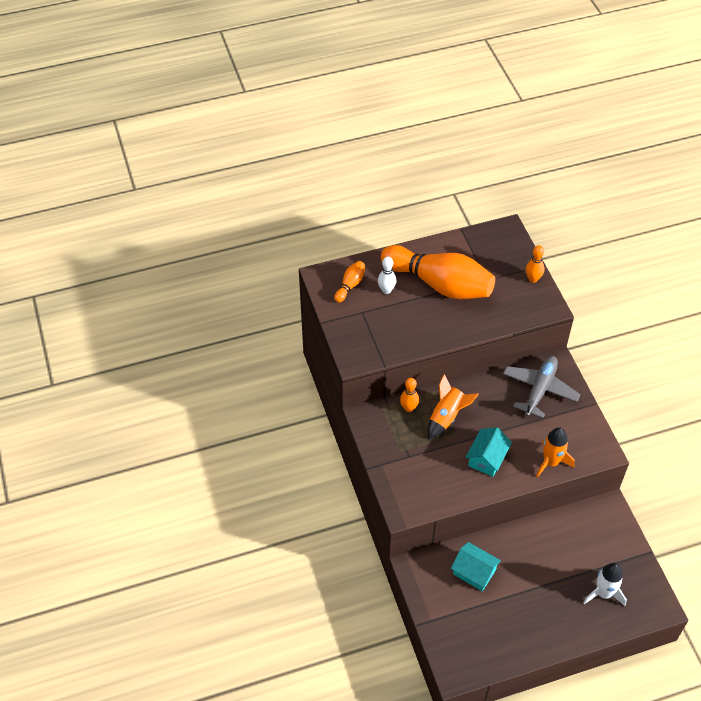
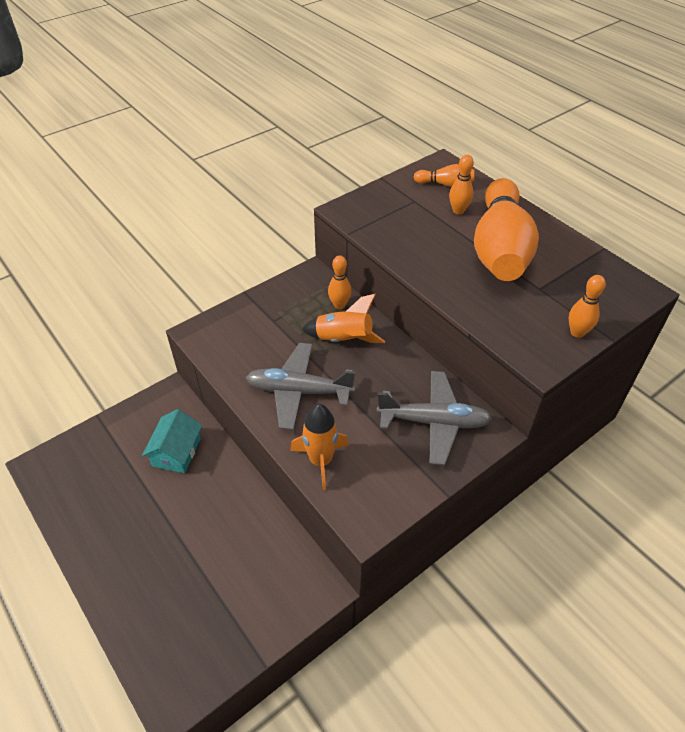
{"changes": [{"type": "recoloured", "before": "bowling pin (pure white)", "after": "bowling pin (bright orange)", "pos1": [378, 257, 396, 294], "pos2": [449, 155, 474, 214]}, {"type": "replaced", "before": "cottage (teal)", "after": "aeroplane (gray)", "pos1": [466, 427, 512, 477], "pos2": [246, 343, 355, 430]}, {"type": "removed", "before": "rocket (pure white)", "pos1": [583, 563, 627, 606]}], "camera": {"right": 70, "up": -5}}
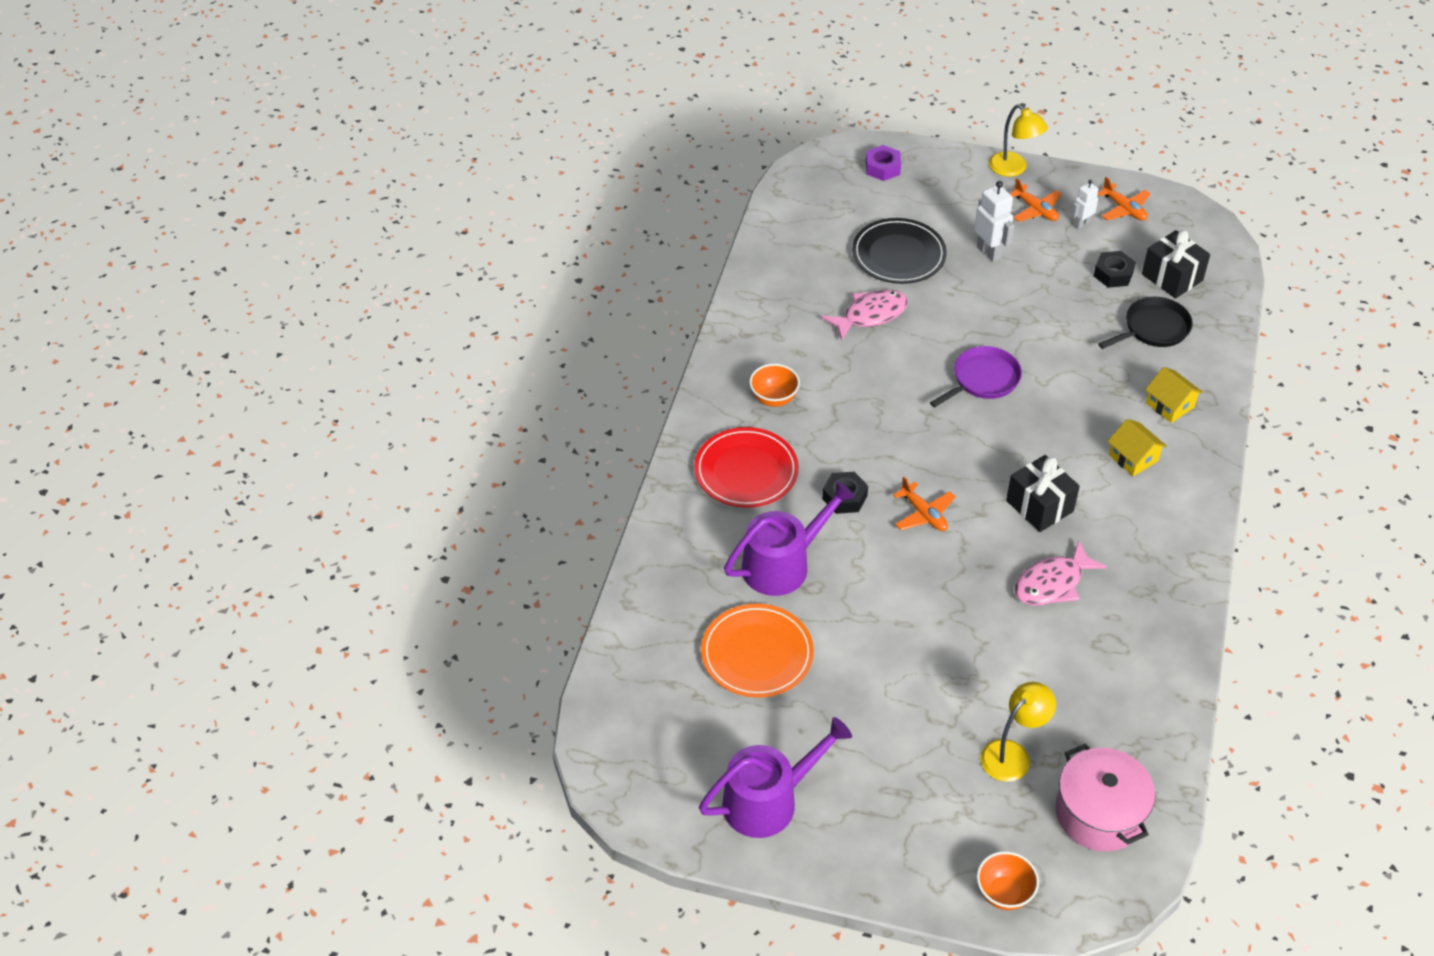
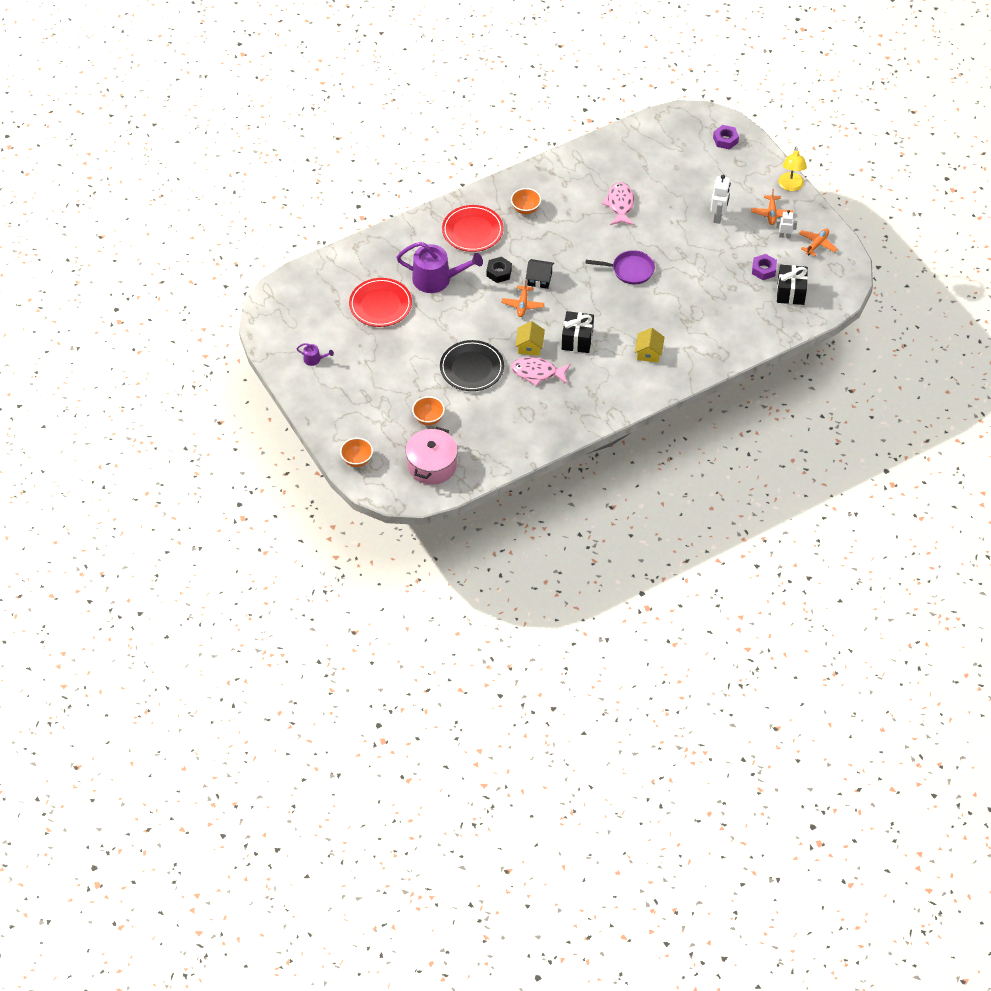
{"changes": [{"type": "turned", "before": "aeroplane (bright orange)", "pos1": [1098, 177, 1151, 221], "pos2": [799, 229, 837, 256], "turn": -150}, {"type": "moved", "before": "dinner plate (ebony)", "pos1": [852, 218, 947, 284], "pos2": [440, 340, 504, 391]}, {"type": "recoloured", "before": "hexagon nut (ebony)", "after": "hexagon nut (royal purple)", "pos1": [1094, 251, 1136, 288], "pos2": [752, 254, 777, 280]}, {"type": "turned", "before": "fish figure (rosy)", "pos1": [821, 290, 908, 341], "pos2": [602, 182, 634, 225], "turn": -105}, {"type": "removed", "before": "frying pan (ebony)", "pos1": [1098, 297, 1193, 349]}, {"type": "moved", "before": "cottage (yellow)", "pos1": [1145, 367, 1203, 423], "pos2": [515, 321, 545, 356]}, {"type": "recoloured", "before": "dinner plate (bright orange)", "after": "dinner plate (crimson)", "pos1": [701, 604, 814, 698], "pos2": [349, 278, 412, 327]}, {"type": "replaced", "before": "lamp (yellow)", "after": "deep dish (bright orange)", "pos1": [980, 682, 1056, 782], "pos2": [412, 396, 445, 425]}, {"type": "resized", "before": "watering can (royal purple)", "pos1": [699, 717, 852, 838], "pos2": [296, 343, 334, 366], "scale": 0.44}, {"type": "added", "after": "cottage (ebony)", "pos2": [526, 259, 554, 289]}], "camera": {"right": 45, "up": 5}}
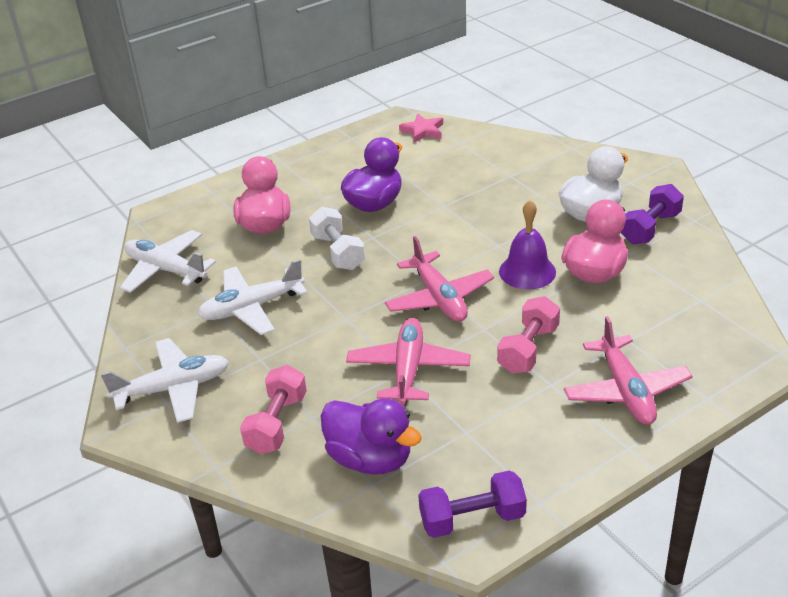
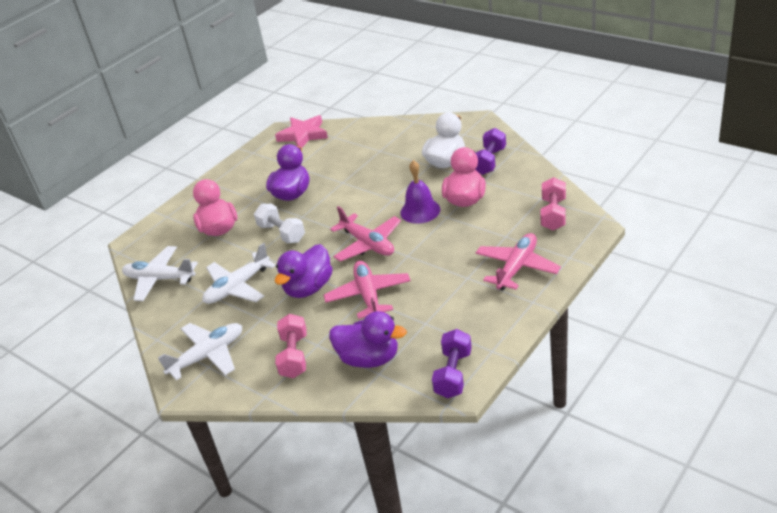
{"changes": [{"type": "resized", "before": "star (rosy)", "pos1": [399, 114, 443, 143], "pos2": [275, 115, 328, 148], "scale": 1.53}, {"type": "moved", "before": "hand weight (rosy)", "pos1": [497, 296, 560, 374], "pos2": [540, 177, 566, 230]}, {"type": "turned", "before": "aeroplane (rosy)", "pos1": [564, 316, 693, 425], "pos2": [476, 233, 561, 290], "turn": -120}, {"type": "turned", "before": "hand weight (royal purple)", "pos1": [418, 470, 527, 538], "pos2": [432, 329, 472, 398], "turn": -45}, {"type": "added", "after": "toy duck (royal purple)", "pos2": [275, 244, 333, 298]}], "camera": {"right": -15, "up": 0}}
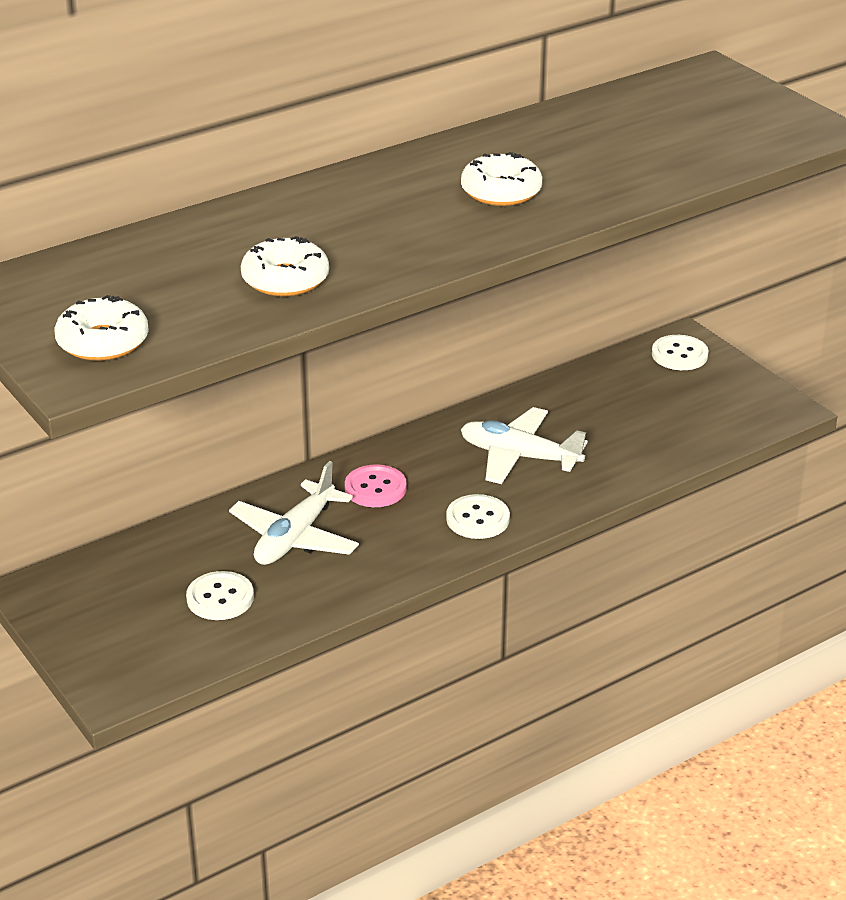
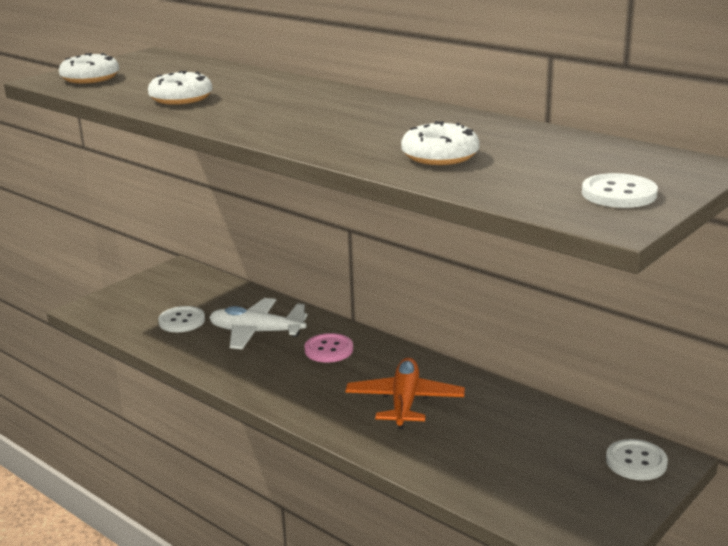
{"changes": [{"type": "moved", "before": "doughnut (pure white)", "pos1": [461, 152, 542, 206], "pos2": [401, 121, 480, 165]}, {"type": "recoloured", "before": "aeroplane (pure white)", "after": "aeroplane (bright orange)", "pos1": [461, 407, 588, 484], "pos2": [345, 358, 465, 429]}, {"type": "moved", "before": "sewing button (pure white)", "pos1": [446, 494, 510, 539], "pos2": [582, 173, 658, 208]}], "camera": {"right": 75, "up": -10}}
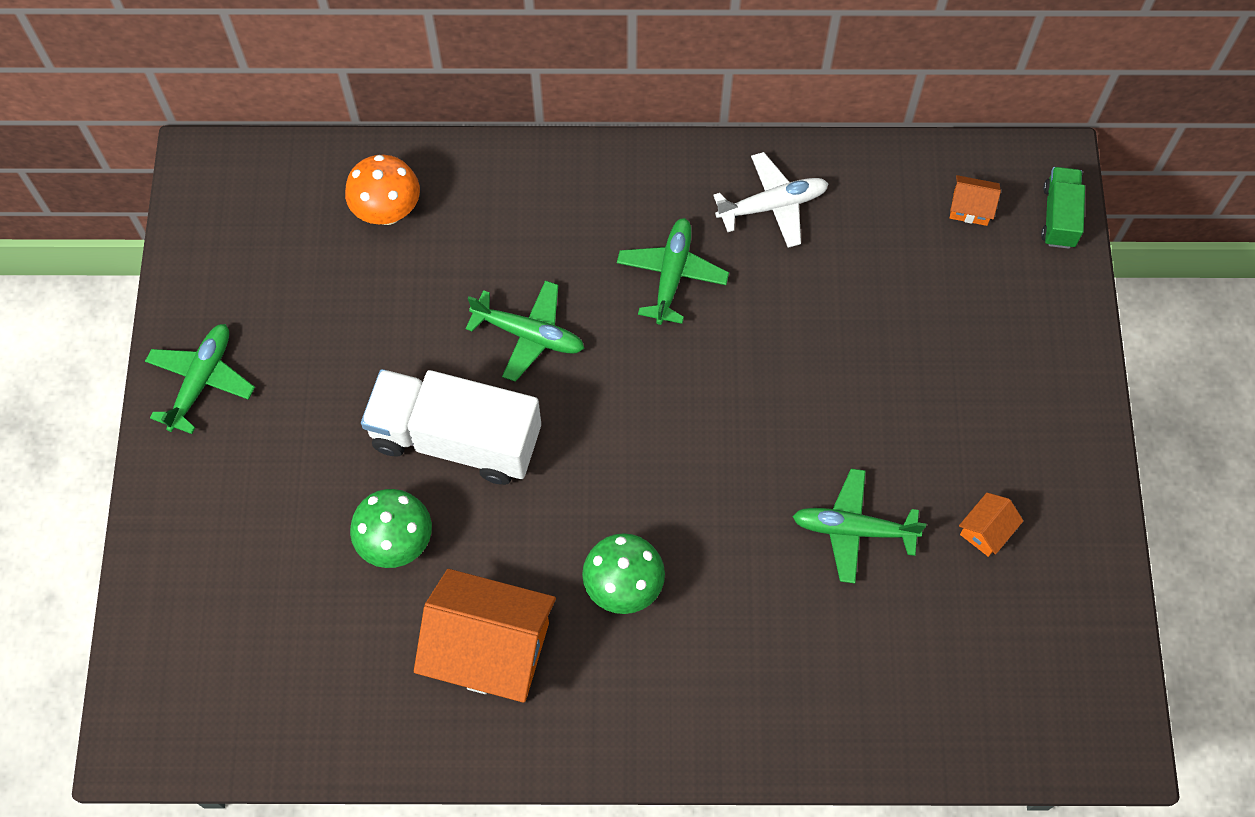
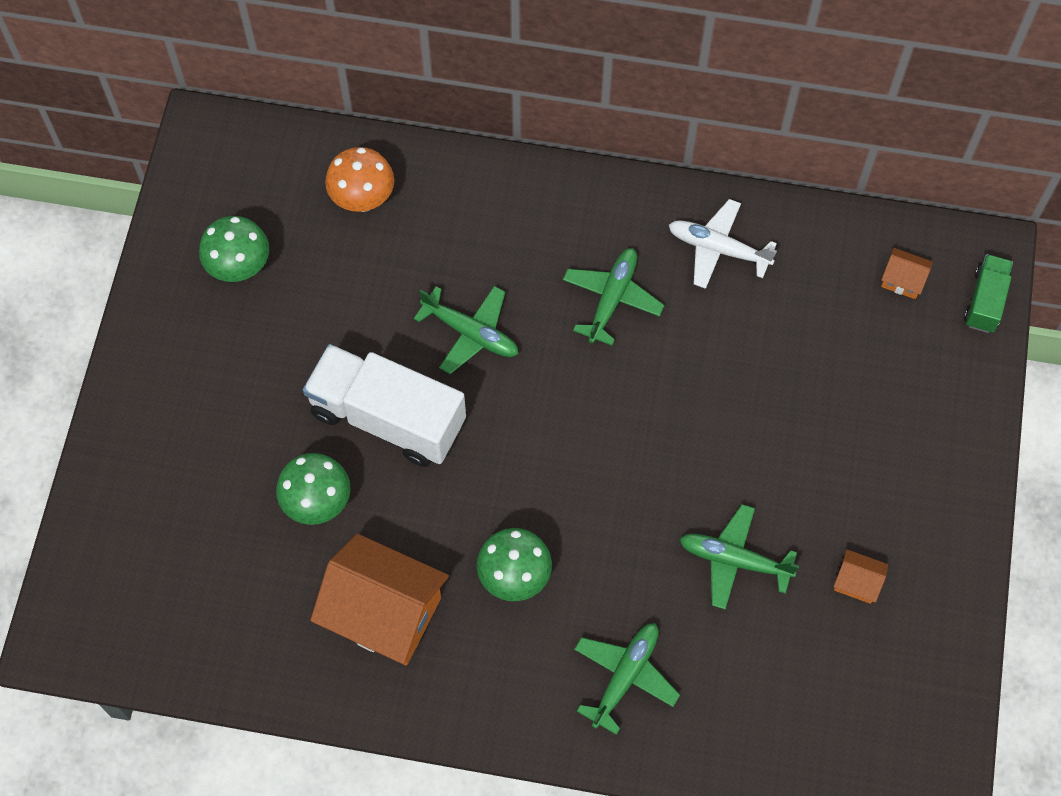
{"changes": [{"type": "turned", "before": "aeroplane (pure white)", "pos1": [713, 152, 829, 248], "pos2": [669, 199, 777, 289], "turn": -150}, {"type": "moved", "before": "aeroplane (leaf-green)", "pos1": [145, 324, 255, 434], "pos2": [574, 623, 680, 735]}, {"type": "turned", "before": "cottage (bright orange)", "pos1": [959, 493, 1023, 557], "pos2": [834, 549, 888, 604], "turn": 60}, {"type": "added", "after": "mushroom (leaf-green)", "pos2": [199, 216, 269, 282]}], "camera": {"right": 10, "up": 0}}
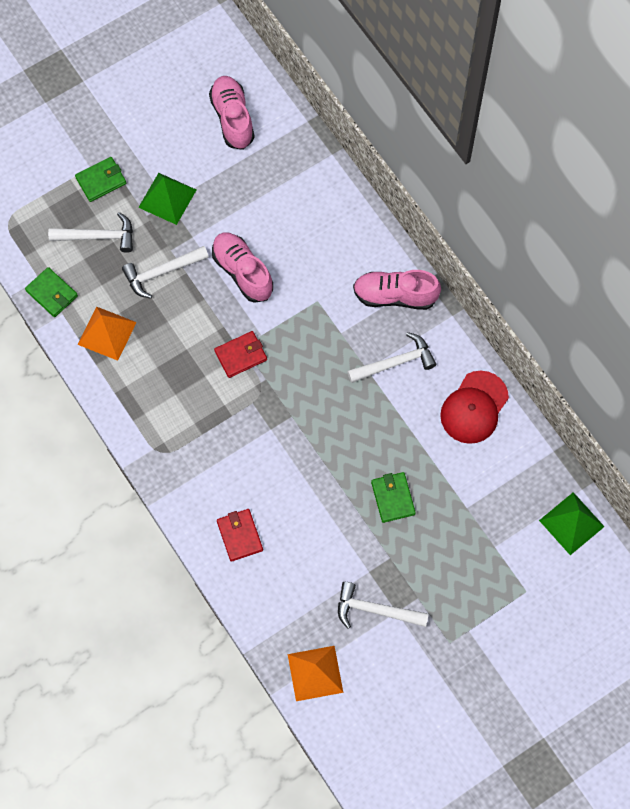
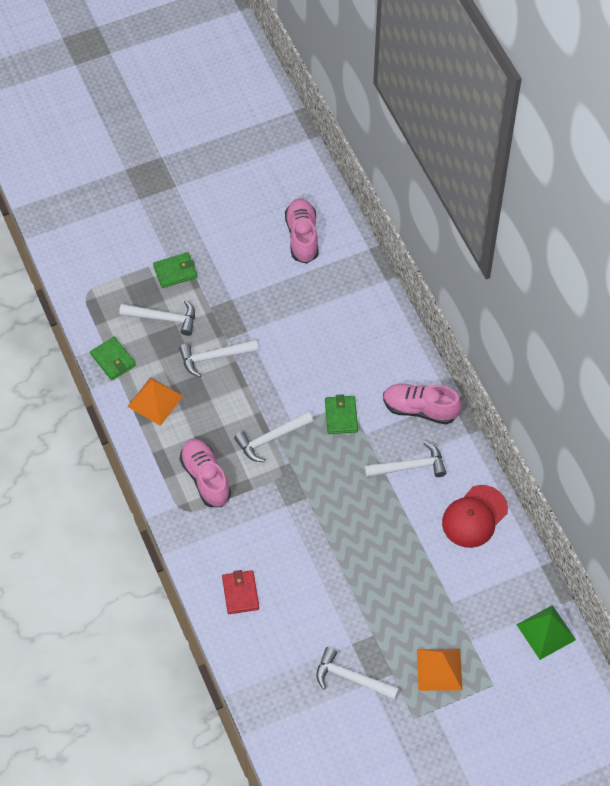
{"changes": [{"type": "removed", "before": "solid pyramid (leaf-green)", "pos1": [138, 173, 196, 225]}, {"type": "moved", "before": "shoe (rosy)", "pos1": [212, 232, 273, 303], "pos2": [180, 439, 231, 507]}, {"type": "replaced", "before": "card wallet (crimson)", "after": "carpenter's hammer (pure white)", "pos1": [214, 331, 267, 378], "pos2": [234, 412, 313, 462]}, {"type": "moved", "before": "card wallet (leaf-green)", "pos1": [371, 472, 416, 523], "pos2": [325, 394, 358, 434]}, {"type": "moved", "before": "solid pyramid (bright orange)", "pos1": [288, 646, 343, 701], "pos2": [417, 649, 462, 691]}], "camera": {"right": 10, "up": -10}}
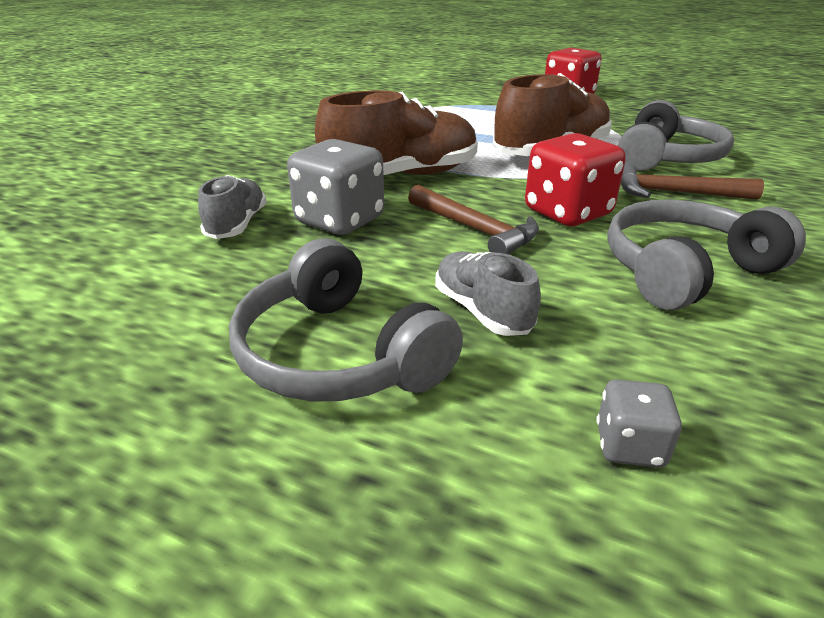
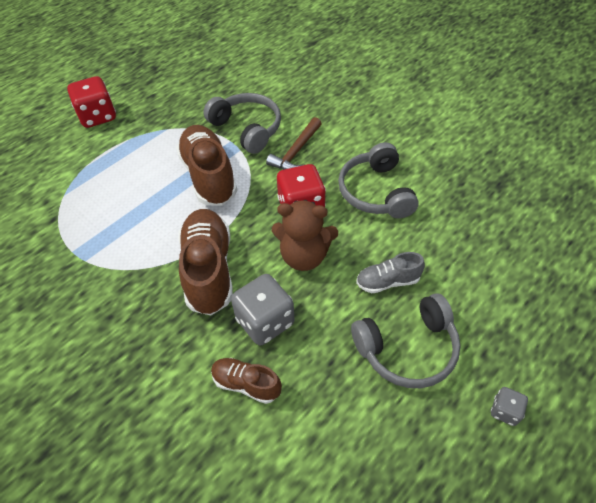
{"changes": [{"type": "recoloured", "before": "shoe (gray)", "after": "shoe (brown)", "pos1": [198, 175, 267, 239], "pos2": [211, 358, 282, 404]}, {"type": "replaced", "before": "carpenter's hammer (brown)", "after": "teddy (brown)", "pos1": [408, 185, 539, 255], "pos2": [272, 200, 338, 271]}, {"type": "moved", "before": "game die (gray)", "pos1": [596, 379, 682, 468], "pos2": [491, 387, 528, 426]}], "camera": {"right": -70, "up": 20}}
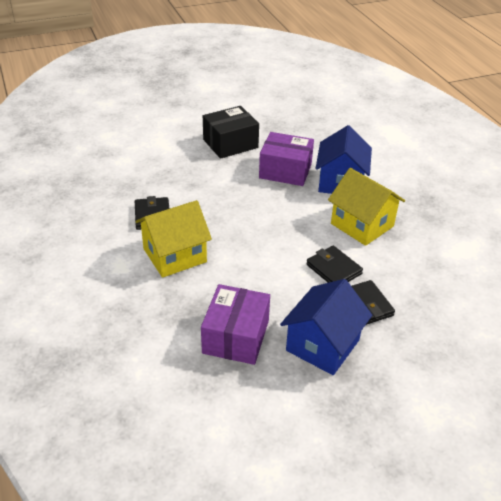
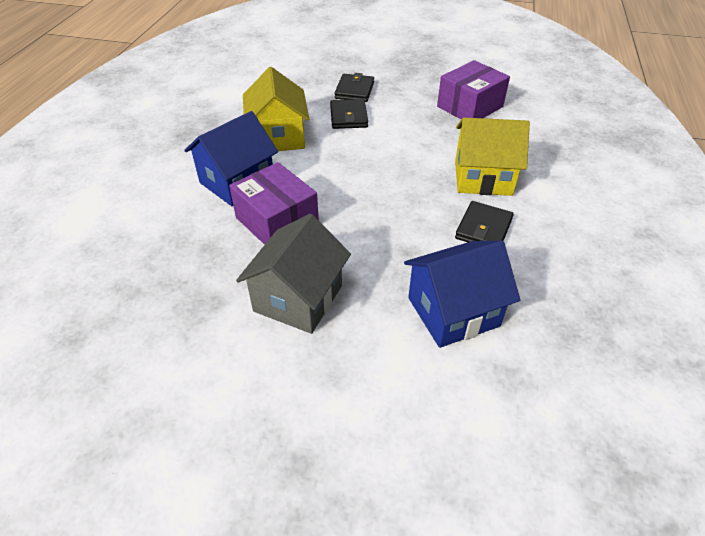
{"changes": [{"type": "replaced", "before": "package (ebony)", "after": "cottage (gray)", "pos1": [203, 106, 259, 159], "pos2": [236, 214, 351, 334]}, {"type": "moved", "before": "cottage (cobalt)", "pos1": [280, 279, 372, 375], "pos2": [404, 241, 520, 348]}], "camera": {"right": -145, "up": 5}}
